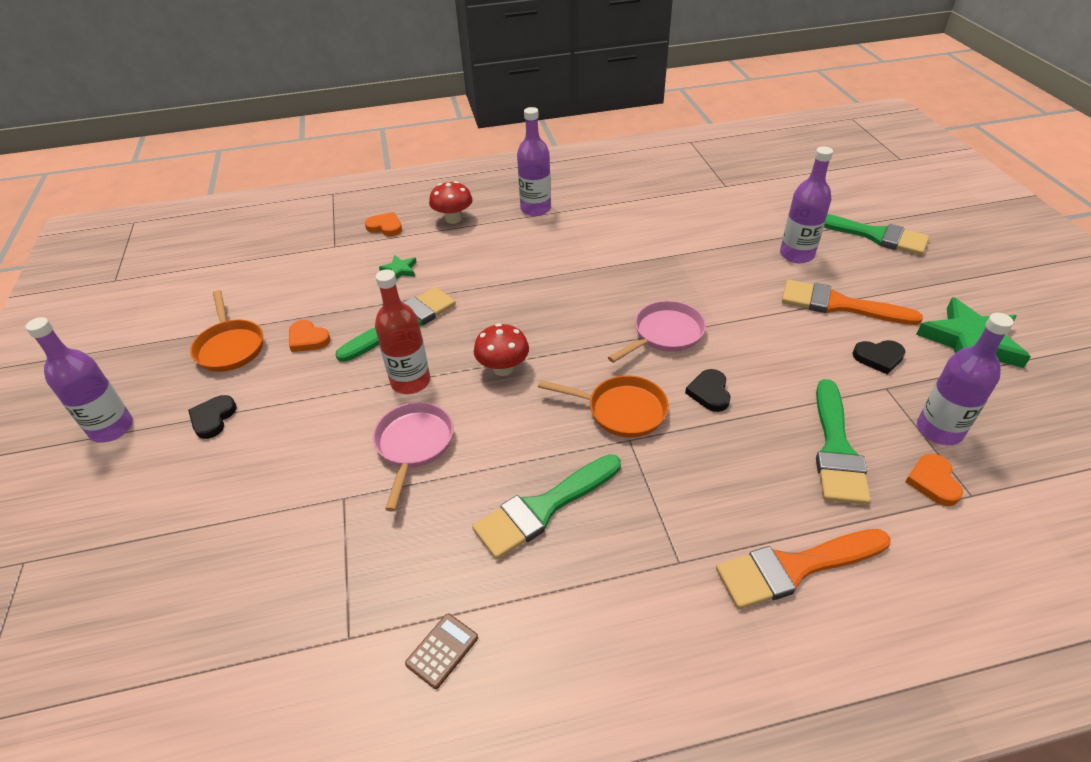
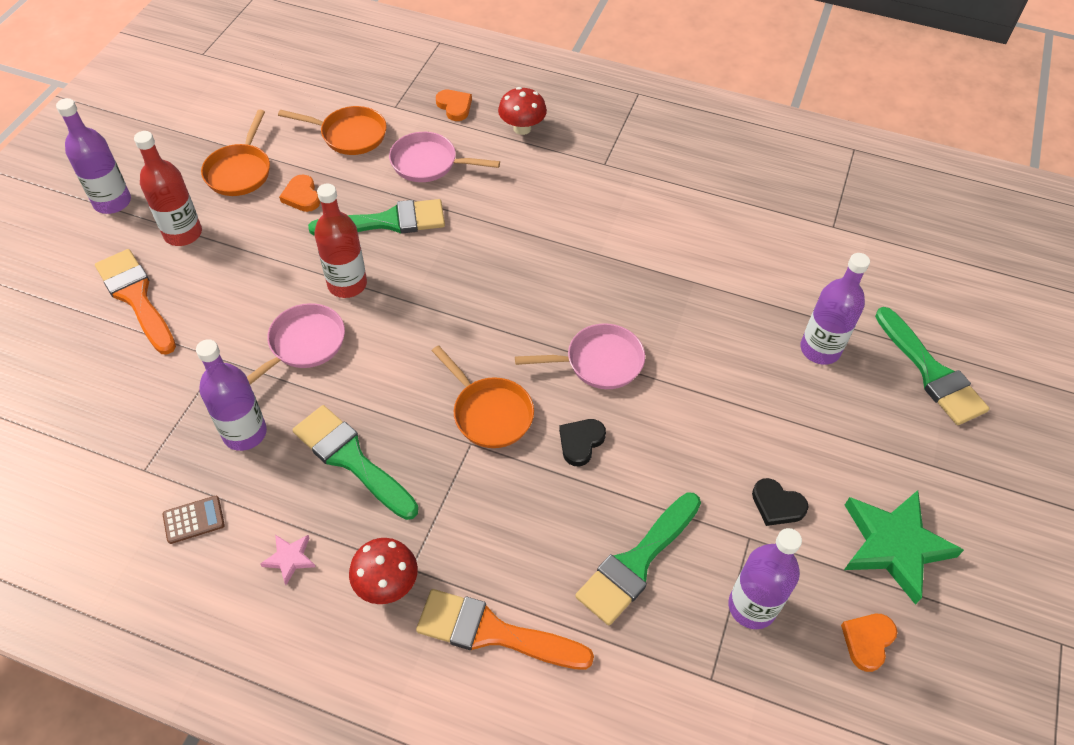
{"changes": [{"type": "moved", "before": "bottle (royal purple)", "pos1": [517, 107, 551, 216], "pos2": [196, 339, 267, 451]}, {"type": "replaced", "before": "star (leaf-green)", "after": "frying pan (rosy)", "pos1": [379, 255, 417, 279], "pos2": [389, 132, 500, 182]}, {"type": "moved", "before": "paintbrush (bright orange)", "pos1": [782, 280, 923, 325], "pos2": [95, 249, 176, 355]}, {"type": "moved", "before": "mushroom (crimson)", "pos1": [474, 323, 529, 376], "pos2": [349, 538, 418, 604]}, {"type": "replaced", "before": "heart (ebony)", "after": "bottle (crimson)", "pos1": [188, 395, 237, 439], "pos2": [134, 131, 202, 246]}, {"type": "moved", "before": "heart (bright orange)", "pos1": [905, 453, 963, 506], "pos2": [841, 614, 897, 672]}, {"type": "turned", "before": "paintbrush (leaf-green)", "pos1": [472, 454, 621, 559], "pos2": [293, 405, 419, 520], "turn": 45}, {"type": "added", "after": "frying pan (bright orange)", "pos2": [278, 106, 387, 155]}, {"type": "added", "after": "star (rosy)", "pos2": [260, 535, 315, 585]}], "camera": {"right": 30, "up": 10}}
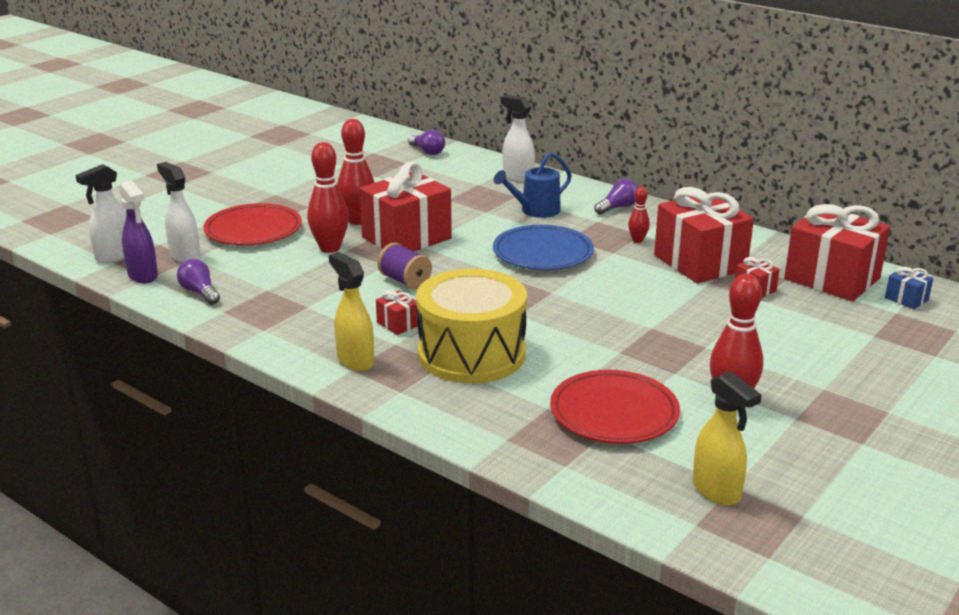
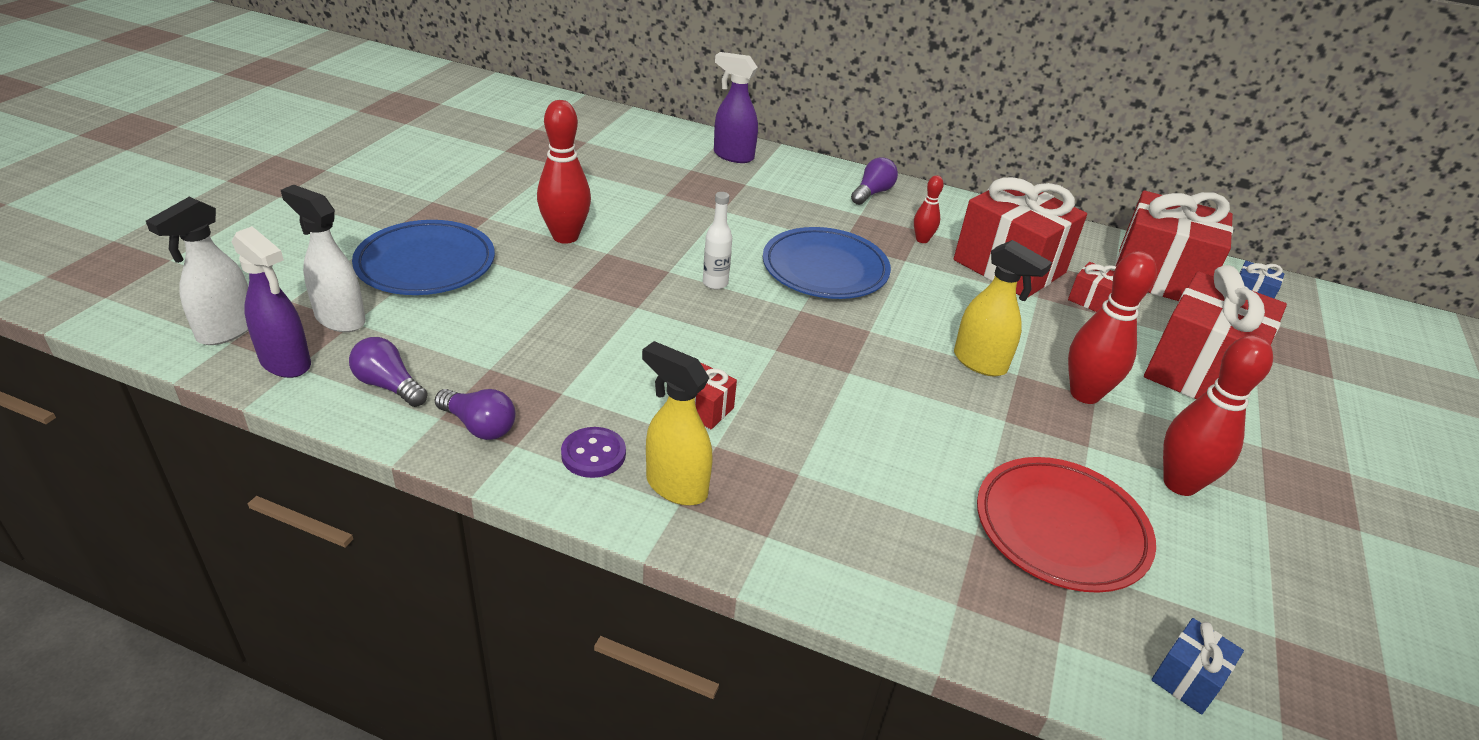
{"changes": [{"type": "recoloured", "before": "spray cleaner (pure white)", "after": "spray cleaner (royal purple)", "pos1": [500, 95, 535, 183], "pos2": [714, 52, 758, 163]}, {"type": "moved", "before": "light bulb (royal purple)", "pos1": [408, 130, 445, 155], "pos2": [434, 389, 516, 440]}, {"type": "moved", "before": "bowling pin (crimson)", "pos1": [307, 142, 349, 253], "pos2": [1068, 251, 1157, 404]}, {"type": "removed", "before": "watering can (cobalt)", "pos1": [494, 152, 572, 218]}, {"type": "moved", "before": "wrapped gift (crimson)", "pos1": [359, 162, 452, 251], "pos2": [1144, 265, 1287, 399]}, {"type": "recoloured", "before": "dinner plate (crimson)", "after": "dinner plate (cobalt)", "pos1": [203, 203, 302, 246], "pos2": [352, 220, 495, 295]}, {"type": "removed", "before": "bobbin (royal purple)", "pos1": [377, 243, 432, 289]}, {"type": "removed", "before": "toy drum (yellow)", "pos1": [416, 269, 527, 383]}, {"type": "moved", "before": "spray cleaner (yellow)", "pos1": [692, 371, 762, 506], "pos2": [954, 240, 1052, 376]}, {"type": "added", "after": "bottle (pure white)", "pos2": [703, 192, 732, 289]}, {"type": "added", "after": "sewing button (royal purple)", "pos2": [561, 427, 626, 478]}, {"type": "added", "after": "wrapped gift (cobalt)", "pos2": [1151, 618, 1244, 715]}], "camera": {"right": -20, "up": 10}}
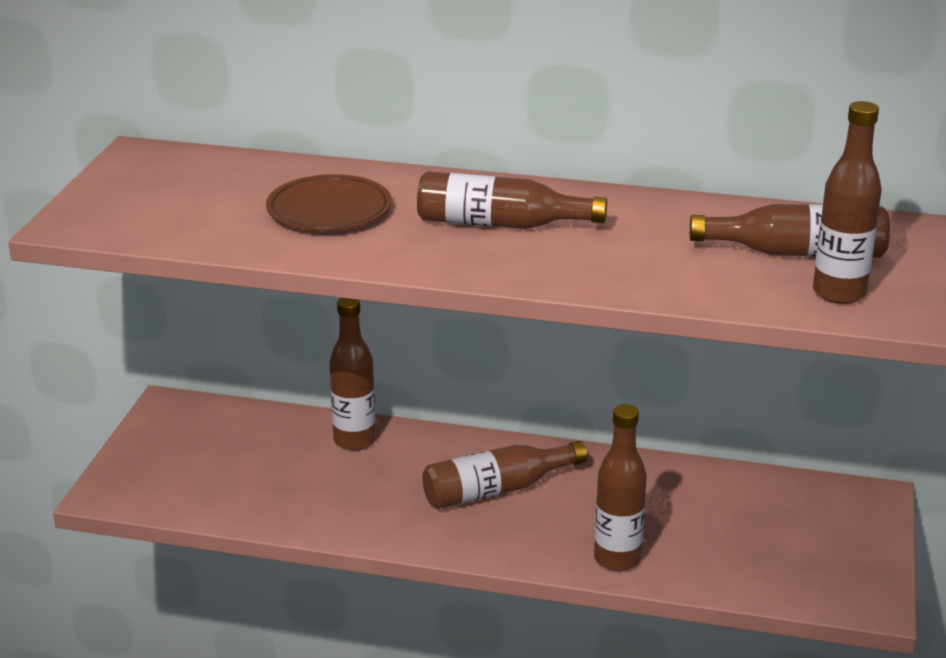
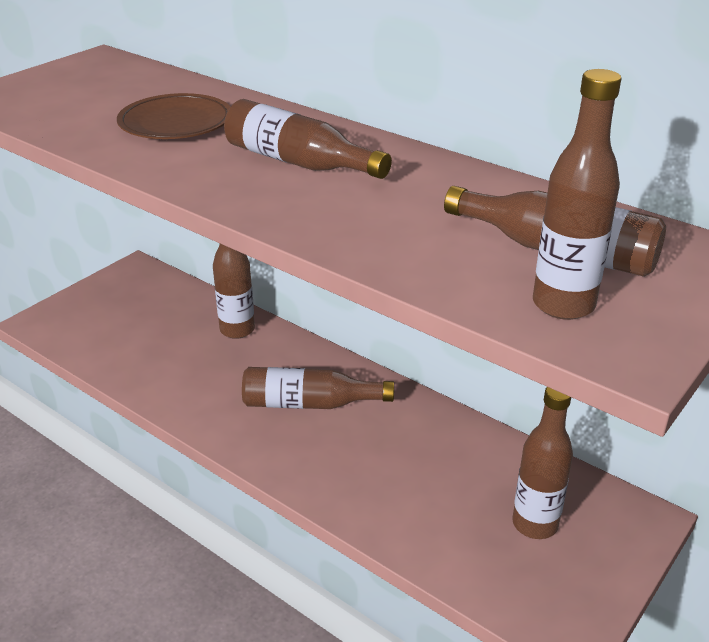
{"changes": [{"type": "moved", "before": "bottle (brown)", "pos1": [594, 404, 647, 571], "pos2": [512, 387, 573, 539]}], "camera": {"right": 25, "up": 5}}
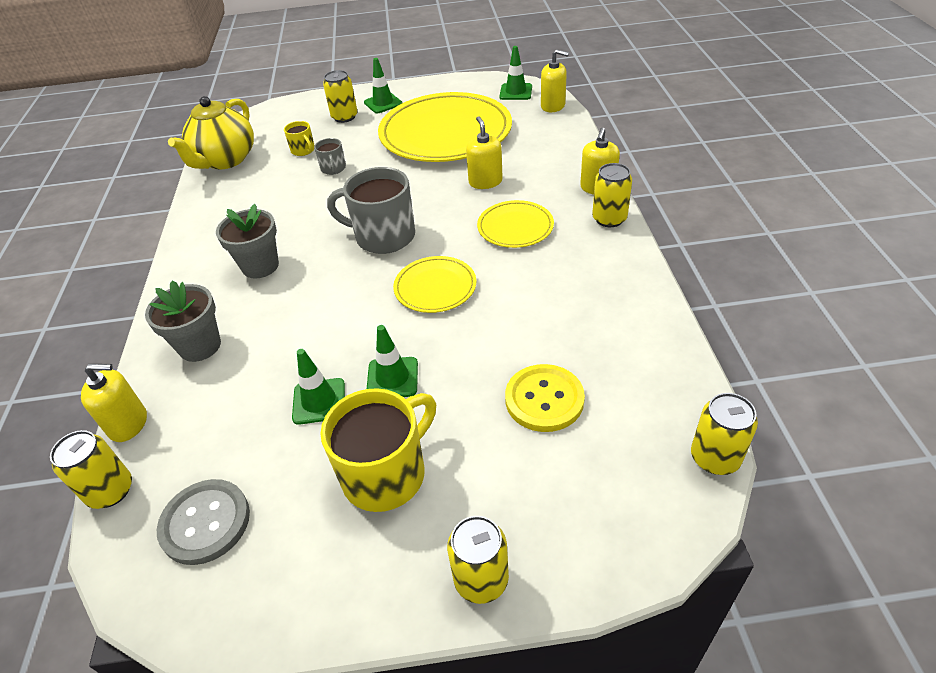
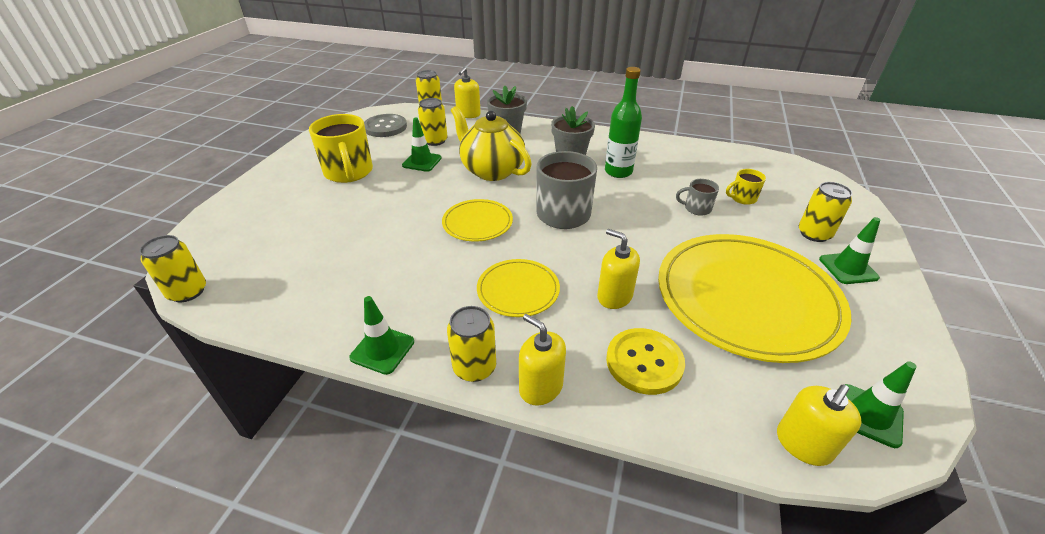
{"changes": [{"type": "moved", "before": "teapot (yellow)", "pos1": [168, 96, 254, 169], "pos2": [451, 106, 532, 181]}, {"type": "turned", "before": "soap pump (yellow)", "pos1": [466, 116, 503, 189], "pos2": [597, 229, 640, 309], "turn": -150}, {"type": "moved", "before": "road cone (leaf-green)", "pos1": [367, 325, 418, 397], "pos2": [349, 296, 414, 375]}, {"type": "moved", "before": "sewing button (yellow)", "pos1": [505, 364, 585, 432], "pos2": [606, 328, 685, 395]}, {"type": "moved", "before": "can (yellow)", "pos1": [447, 516, 509, 604], "pos2": [418, 98, 448, 146]}, {"type": "added", "after": "bottle (leaf-green)", "pos2": [605, 67, 642, 178]}], "camera": {"right": 110, "up": -5}}
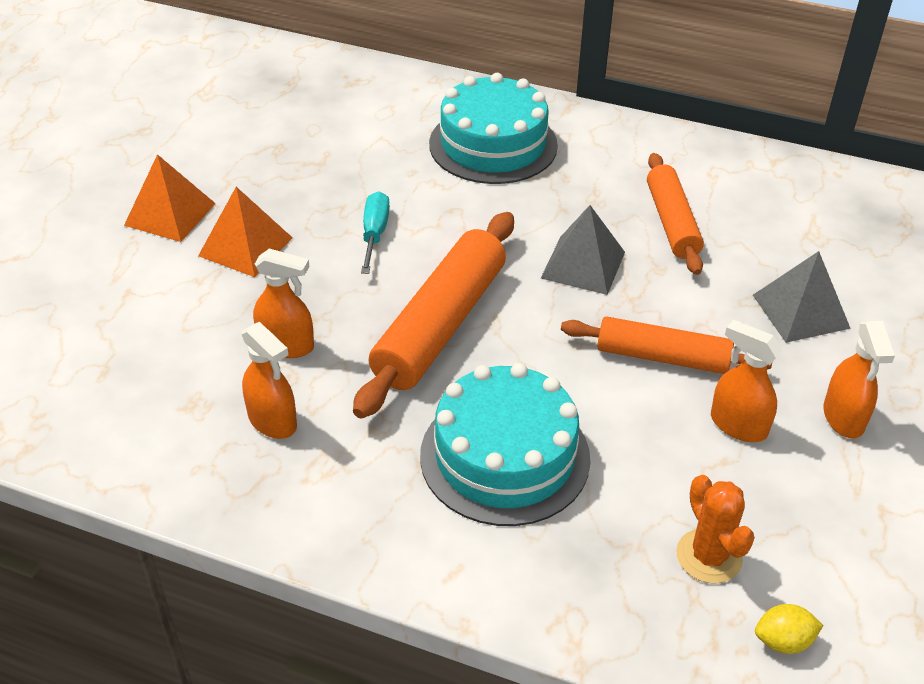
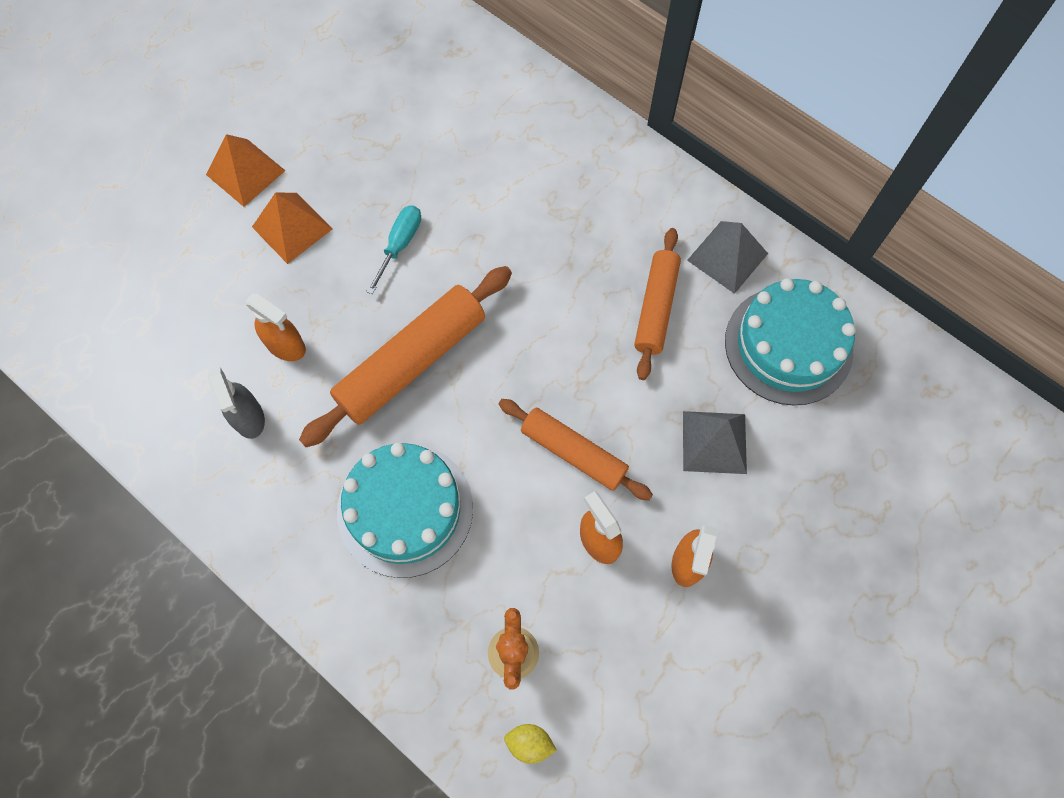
{"changes": [{"type": "moved", "before": "layer cake (teal)", "pos1": [429, 73, 558, 184], "pos2": [725, 278, 856, 406]}, {"type": "moved", "before": "solid pyramid (gray)", "pos1": [541, 205, 625, 295], "pos2": [687, 221, 768, 294]}, {"type": "recoloured", "before": "spray cleaner (bright orange)", "after": "spray cleaner (gray)", "pos1": [242, 322, 297, 439], "pos2": [208, 368, 265, 439]}], "camera": {"right": 20, "up": 25}}
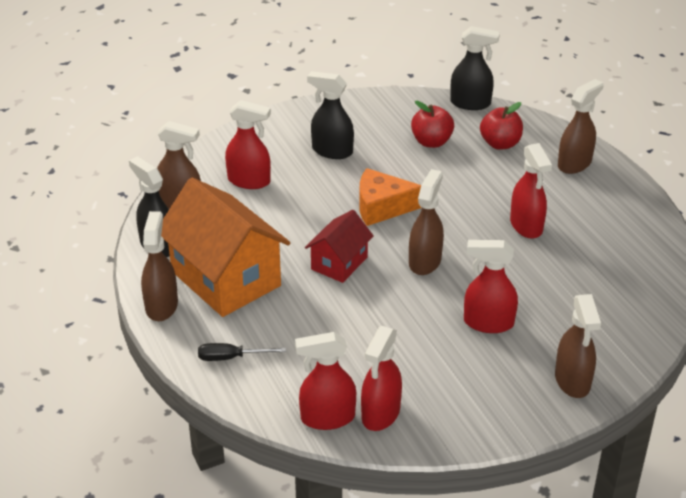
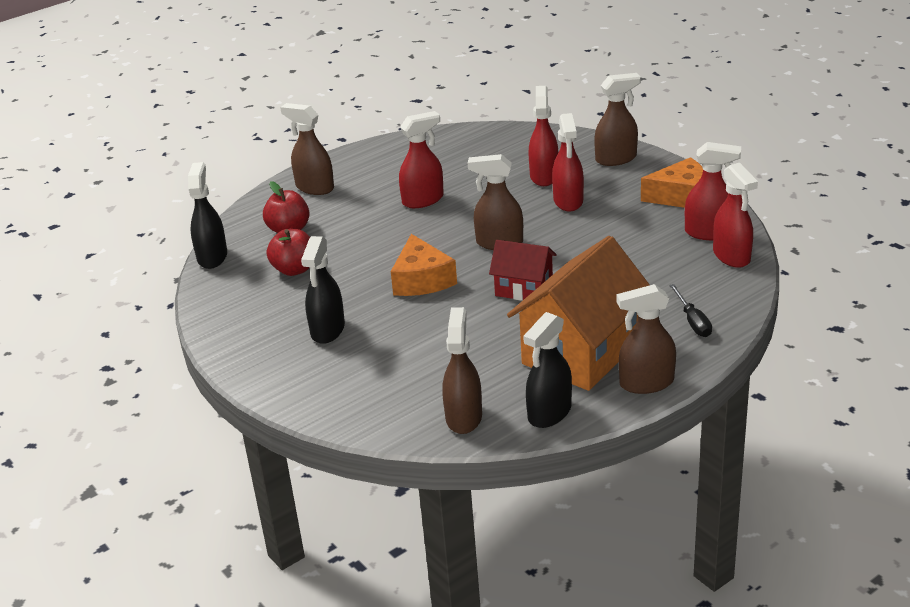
{"changes": [{"type": "moved", "before": "spray cleaner (crimson)", "pos1": [225, 100, 271, 189], "pos2": [528, 86, 559, 186]}, {"type": "added", "after": "piece of cheese (bright orange)", "pos2": [641, 157, 703, 208]}], "camera": {"right": -100, "up": -5}}
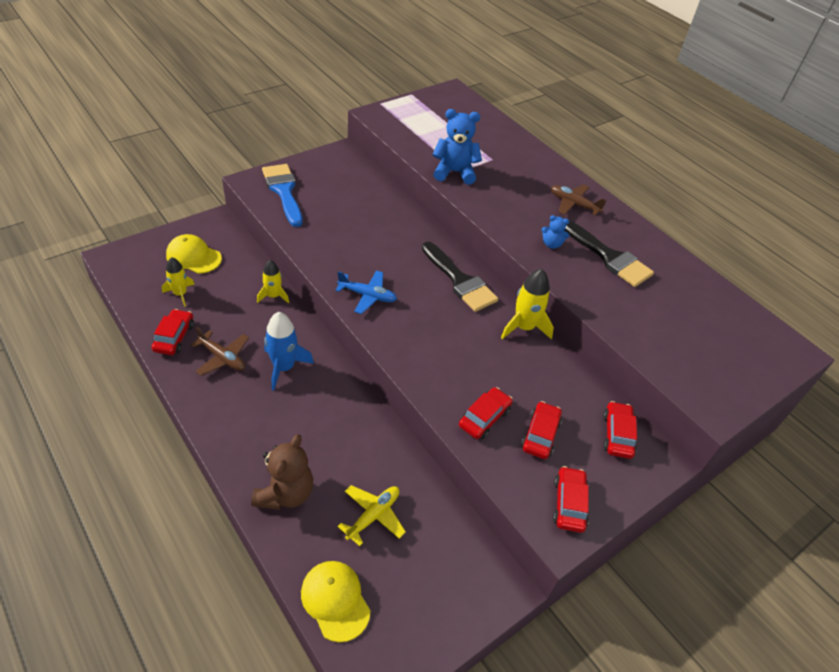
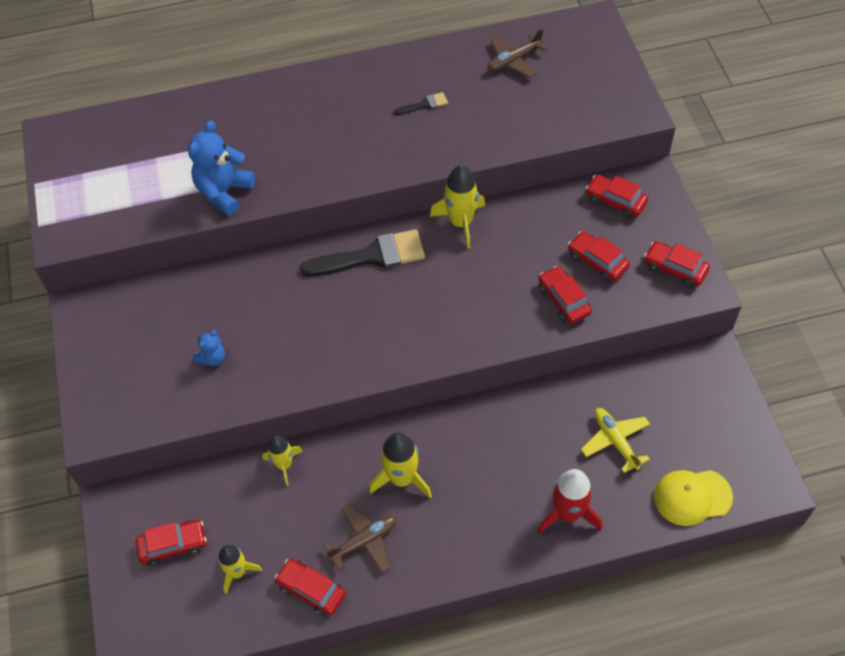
{"changes": [{"type": "removed", "before": "paintbrush (cobalt)", "pos1": [262, 164, 303, 227]}, {"type": "moved", "before": "aeroplane (brown)", "pos1": [551, 184, 606, 216], "pos2": [487, 29, 548, 78]}, {"type": "moved", "before": "teddy (cobalt)", "pos1": [542, 215, 569, 249], "pos2": [193, 330, 225, 366]}, {"type": "resized", "before": "paintbrush (ebony)", "pos1": [564, 220, 654, 287], "pos2": [394, 92, 448, 115], "scale": 0.46}, {"type": "replaced", "before": "peaked cap (yellow)", "after": "car (crimson)", "pos1": [166, 234, 222, 274], "pos2": [136, 520, 206, 566]}, {"type": "removed", "before": "aeroplane (cobalt)", "pos1": [335, 271, 397, 314]}, {"type": "recoloured", "before": "rocket (cobalt)", "after": "rocket (yellow)", "pos1": [264, 312, 314, 391], "pos2": [369, 433, 432, 498]}, {"type": "replaced", "before": "teddy (brown)", "after": "rocket (crimson)", "pos1": [251, 434, 313, 510], "pos2": [538, 469, 602, 534]}], "camera": {"right": -60, "up": 10}}
